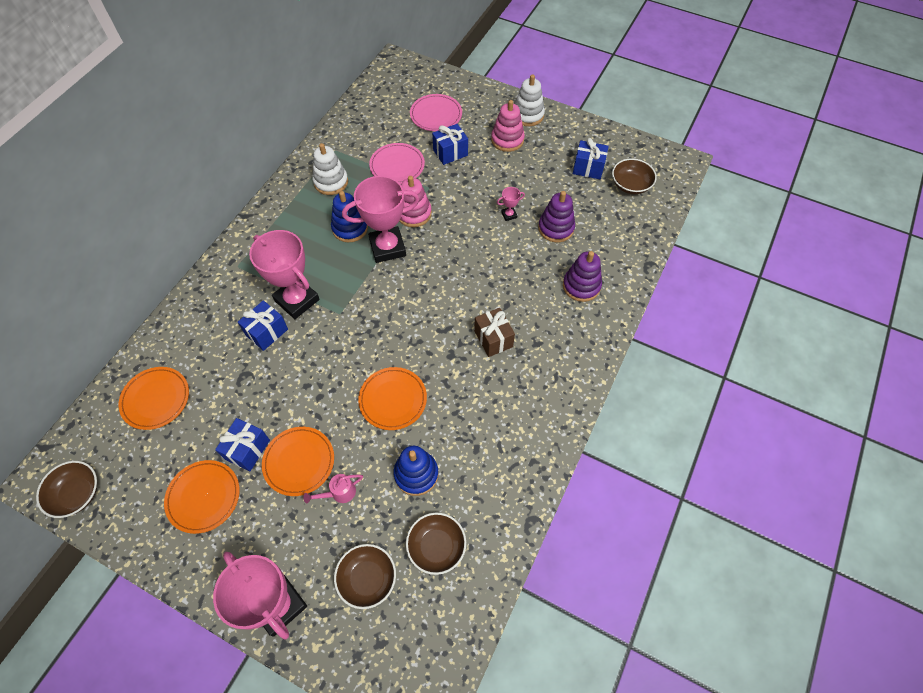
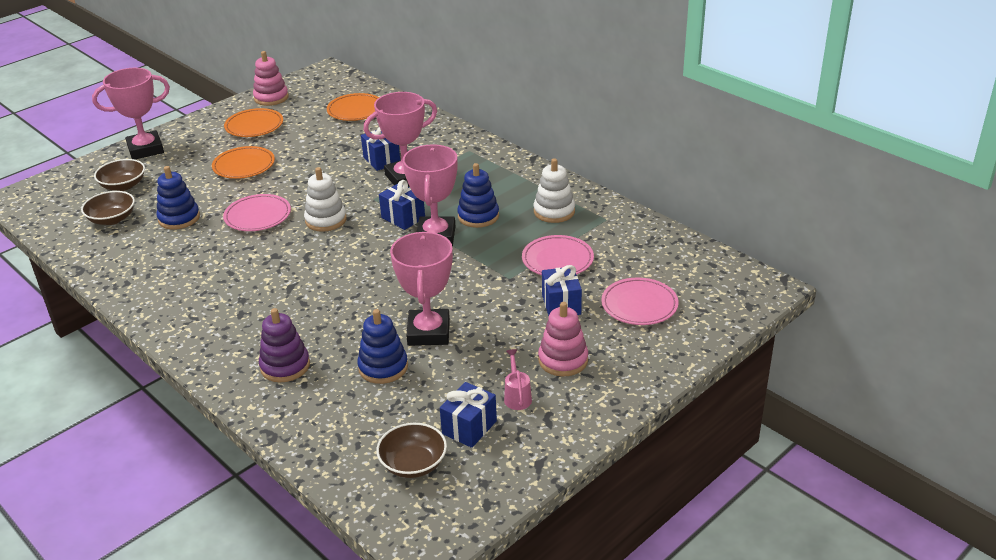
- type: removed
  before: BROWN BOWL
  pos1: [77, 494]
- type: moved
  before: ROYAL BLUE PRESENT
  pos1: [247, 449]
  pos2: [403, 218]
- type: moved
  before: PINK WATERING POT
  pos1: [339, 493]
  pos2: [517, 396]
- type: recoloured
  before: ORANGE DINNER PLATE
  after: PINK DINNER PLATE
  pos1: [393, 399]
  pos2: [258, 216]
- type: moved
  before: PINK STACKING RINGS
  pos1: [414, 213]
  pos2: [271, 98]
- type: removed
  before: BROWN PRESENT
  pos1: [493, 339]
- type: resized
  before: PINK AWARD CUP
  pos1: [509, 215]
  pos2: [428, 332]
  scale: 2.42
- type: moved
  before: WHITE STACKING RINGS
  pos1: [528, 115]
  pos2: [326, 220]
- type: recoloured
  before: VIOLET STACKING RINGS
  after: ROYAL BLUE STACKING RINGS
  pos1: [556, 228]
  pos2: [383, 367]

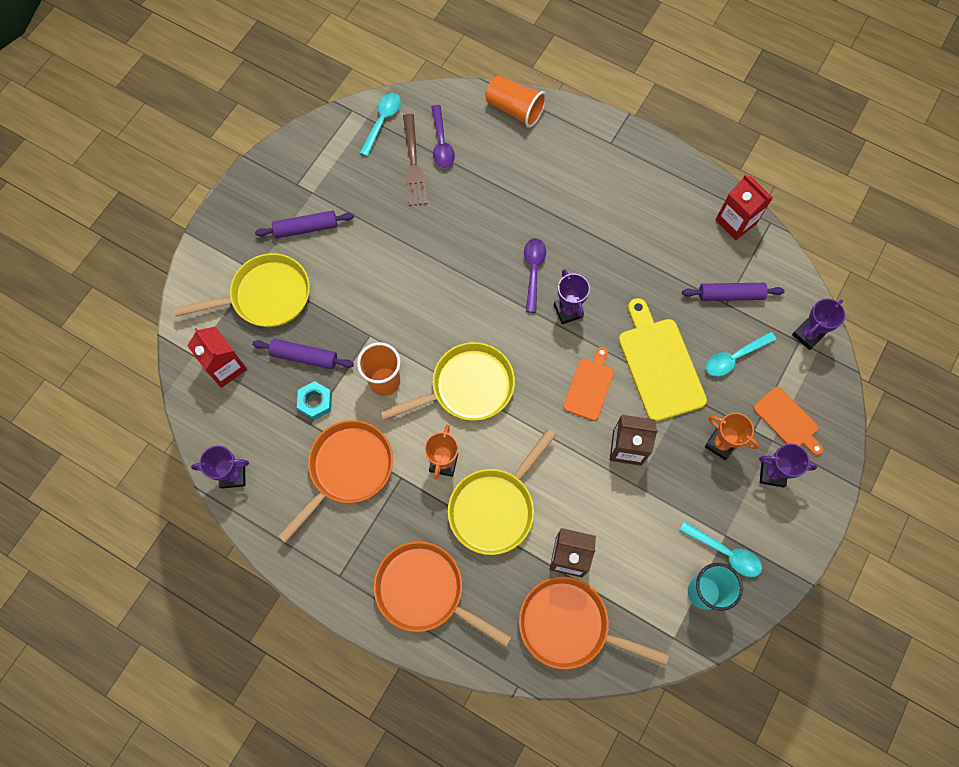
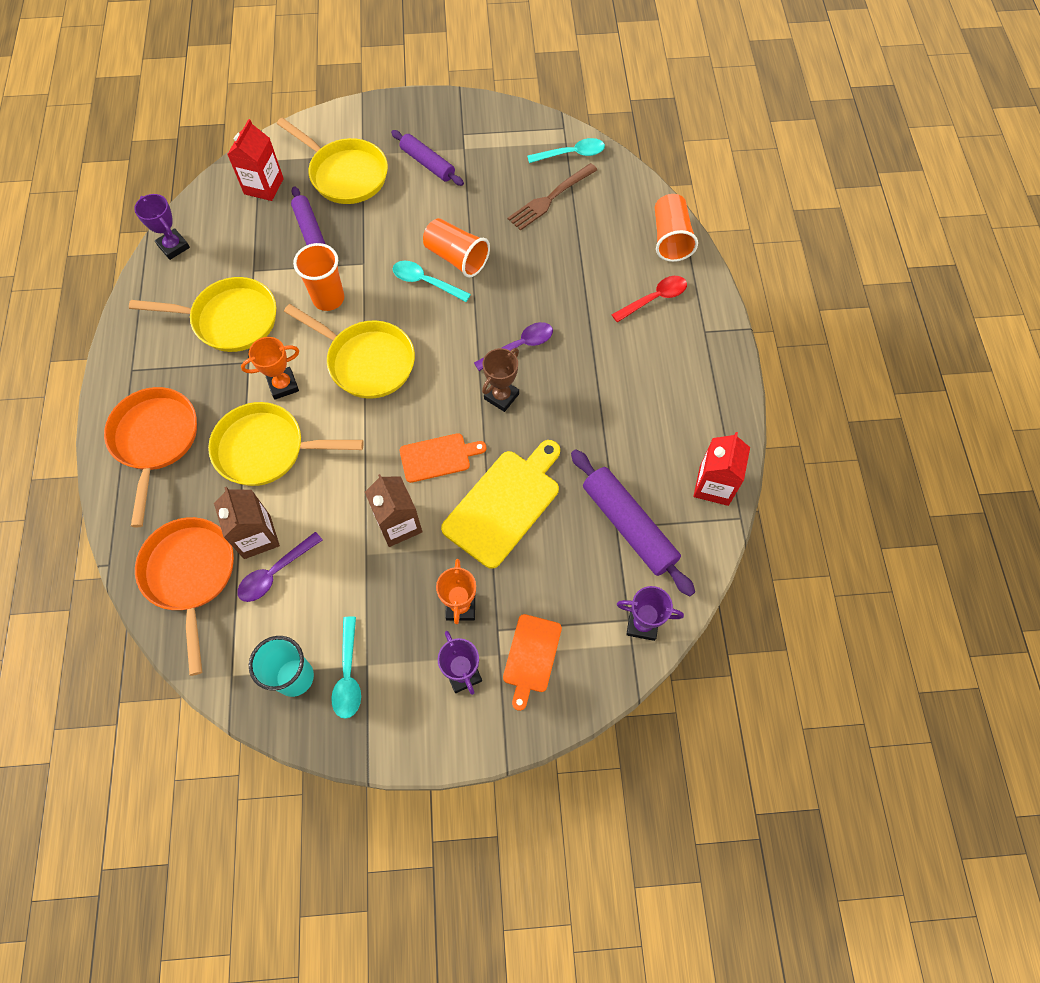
- type: recoloured
  before: ORANGE SKILLET
  after: YELLOW SKILLET
  pos1: [347, 469]
  pos2: [230, 320]
- type: removed
  before: TEAL HEXAGON NUT
  pos1: [315, 402]
- type: moved
  before: VIOLET TEASPOON
  pos1: [441, 143]
  pos2: [275, 572]
- type: recoloured
  before: VIOLET AWARD CUP
  after: BROWN AWARD CUP
  pos1: [568, 311]
  pos2: [501, 396]
- type: resized
  before: VIOLET PASTRY ROLLER
  pos1: [730, 295]
  pos2: [629, 526]
  scale: 1.54
- type: moved
  before: TEAL TEASPOON
  pos1: [734, 357]
  pos2: [426, 282]
- type: added
  after: ORANGE BEAKER
  pos2: [456, 257]
- type: added
  after: CRIMSON TEASPOON
  pos2: [654, 299]

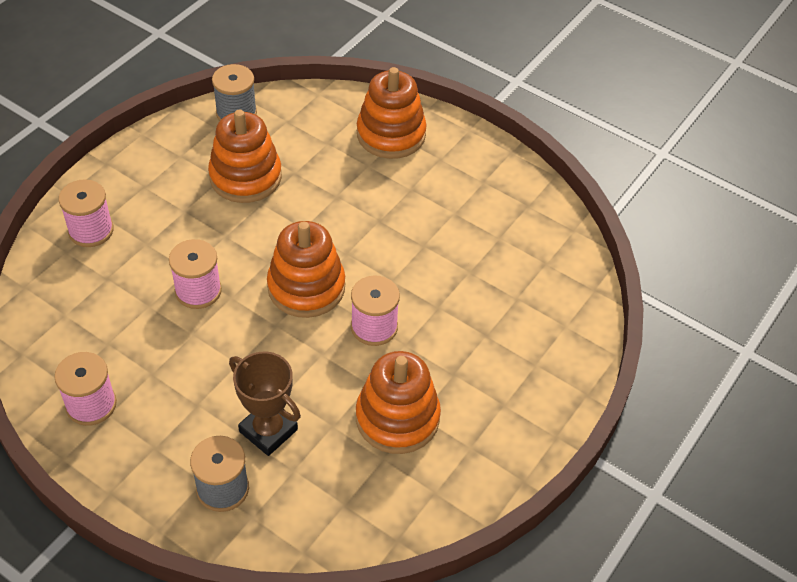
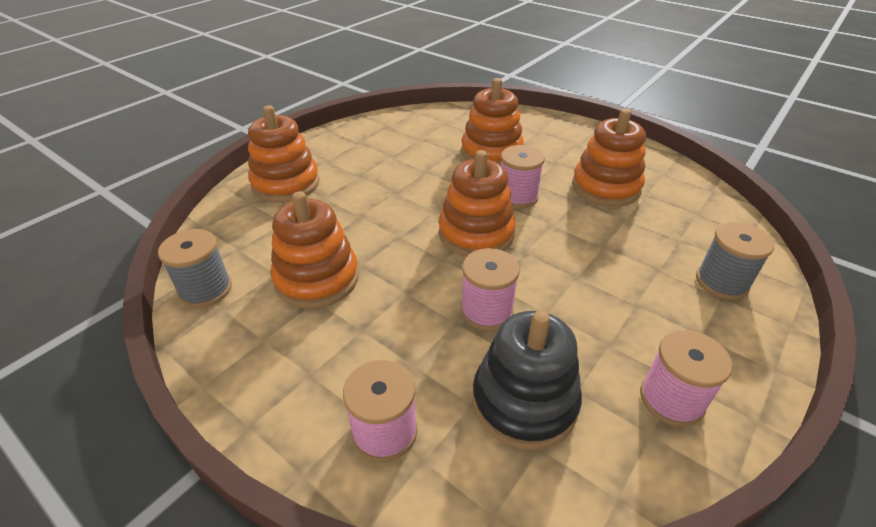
- type: removed
  before: BROWN AWARD CUP
  pos1: [268, 430]
- type: added
  after: ORANGE STACKING RINGS
  pos2: [491, 153]
- type: added
  after: BLACK STACKING RINGS
  pos2: [524, 402]

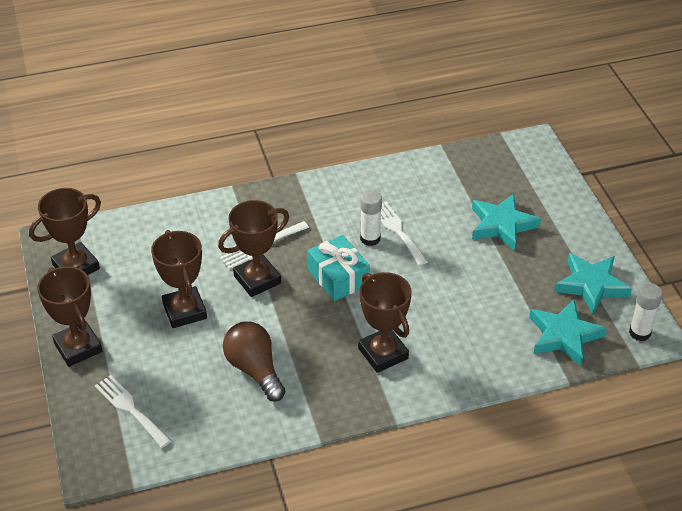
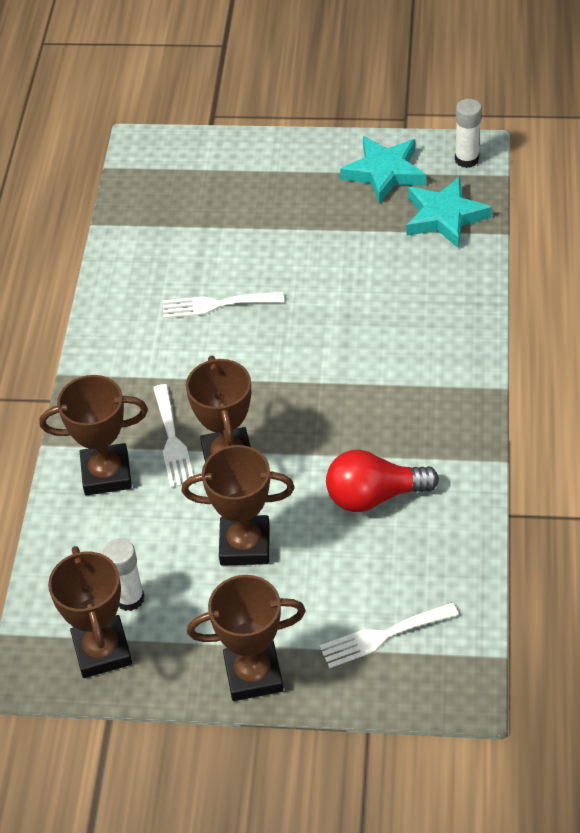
- type: recoloured
  before: BROWN LIGHT BULB
  after: CRIMSON LIGHT BULB
  pos1: [254, 370]
  pos2: [374, 496]
- type: removed
  before: TEAL PRESENT
  pos1: [338, 277]
- type: moved
  before: BROWN AWARD CUP
  pos1: [383, 353]
  pos2: [106, 474]
- type: moved
  before: WHITE STICK OF GLUE
  pos1: [370, 239]
  pos2: [129, 598]
- type: removed
  before: TEAL STAR
  pos1: [502, 225]

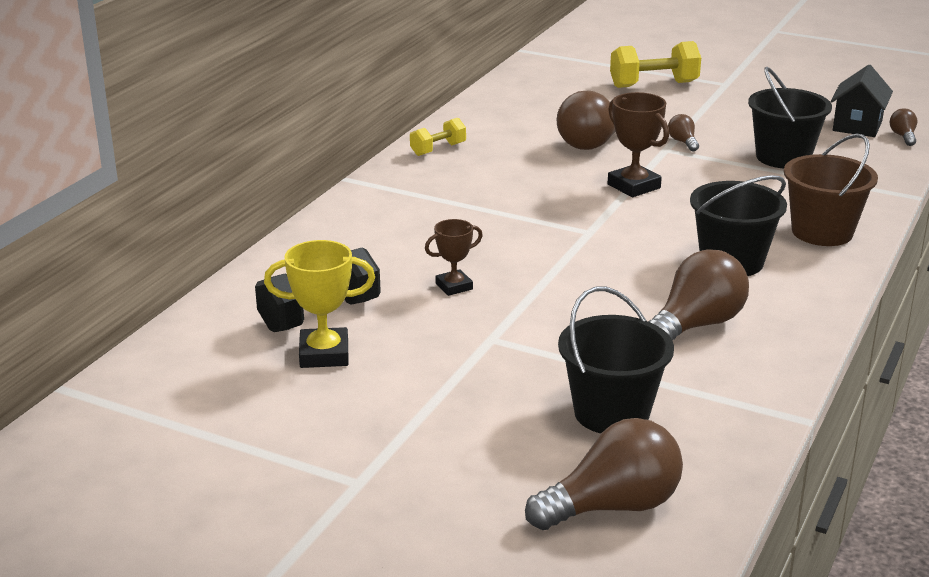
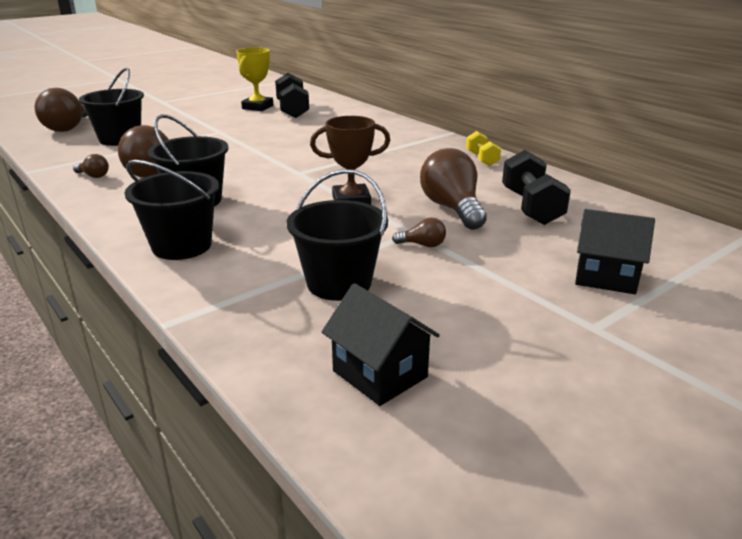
- type: removed
  before: BROWN AWARD CUP
  pos1: [454, 286]
- type: replaced
  before: YELLOW DUMBBELL
  after: BLACK HOUSE
  pos1: [653, 84]
  pos2: [606, 277]
- type: recoloured
  before: BROWN BUCKET
  after: BLACK BUCKET
  pos1: [822, 232]
  pos2: [182, 246]
- type: moved
  before: BROWN LIGHT BULB
  pos1: [903, 136]
  pos2: [93, 176]
- type: added
  after: BLACK DUMBBELL
  pos2: [531, 207]

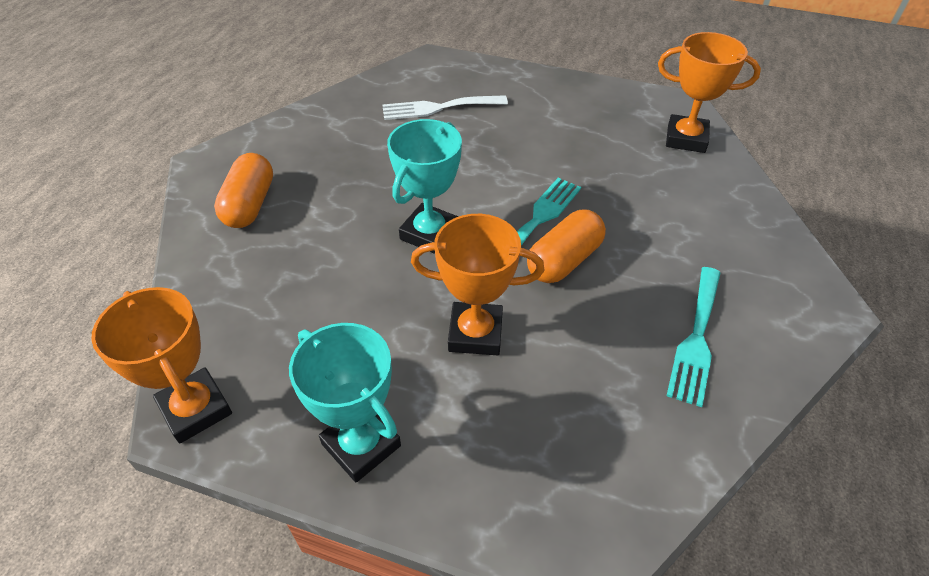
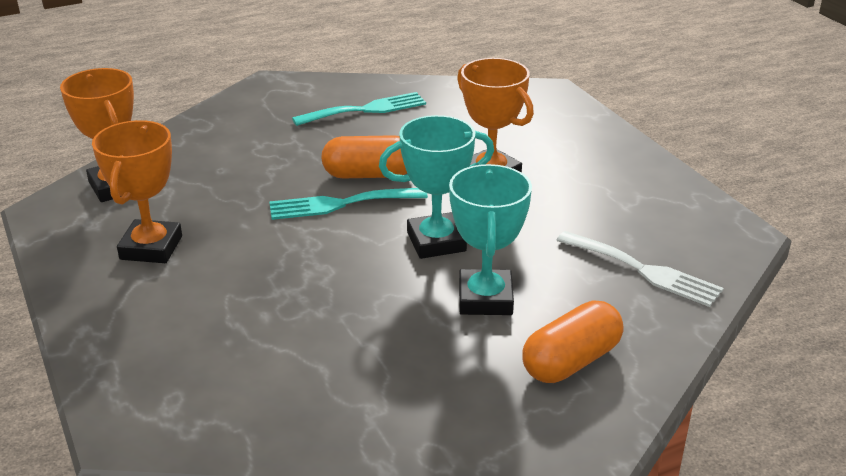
- type: moved
  before: ORANGE AWARD CUP
  pos1: [195, 409]
  pos2: [151, 248]
- type: moved
  before: TEAL AWARD CUP
  pos1: [361, 445]
  pos2: [485, 299]
- type: moved
  before: WHITE DINNER FORK
  pos1: [438, 108]
  pos2: [644, 271]

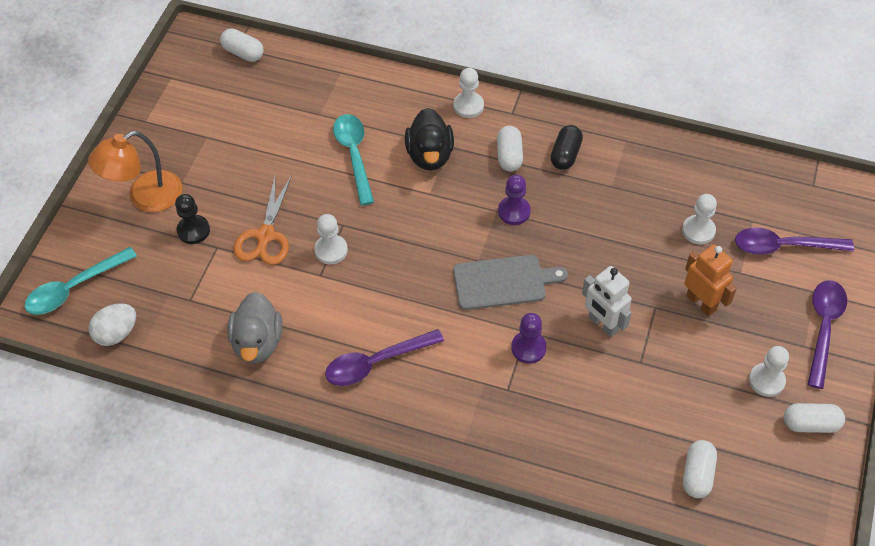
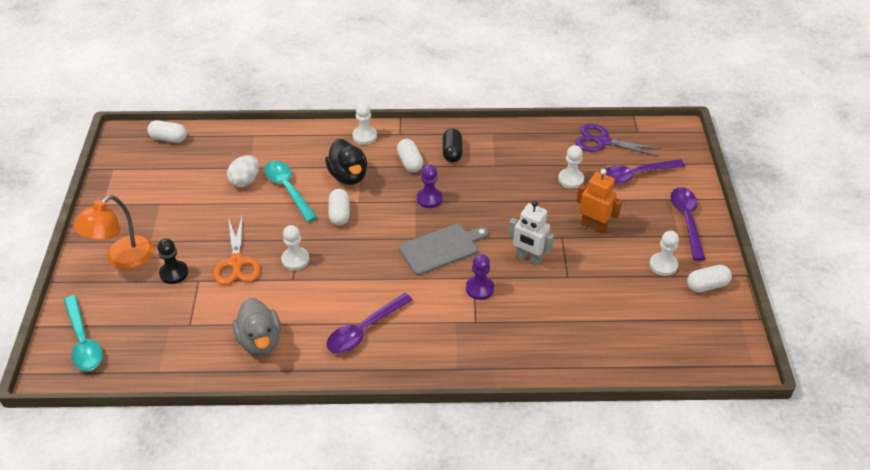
- type: turned
  before: TEAL TEASPOON
  pos1: [74, 288]
  pos2: [83, 341]
  turn: -60
- type: moved
  before: WHITE TOY EGG
  pos1: [117, 333]
  pos2: [245, 181]
- type: moved
  before: WHITE CAPSULE
  pos1: [697, 474]
  pos2: [339, 214]
- type: added
  after: VIOLET SCISSORS
  pos2: [603, 141]

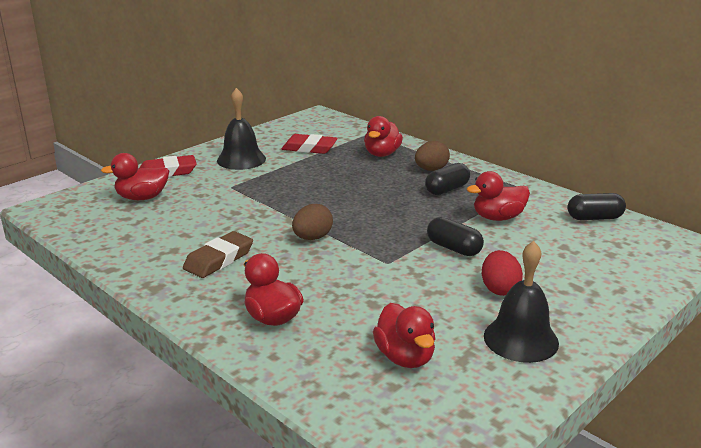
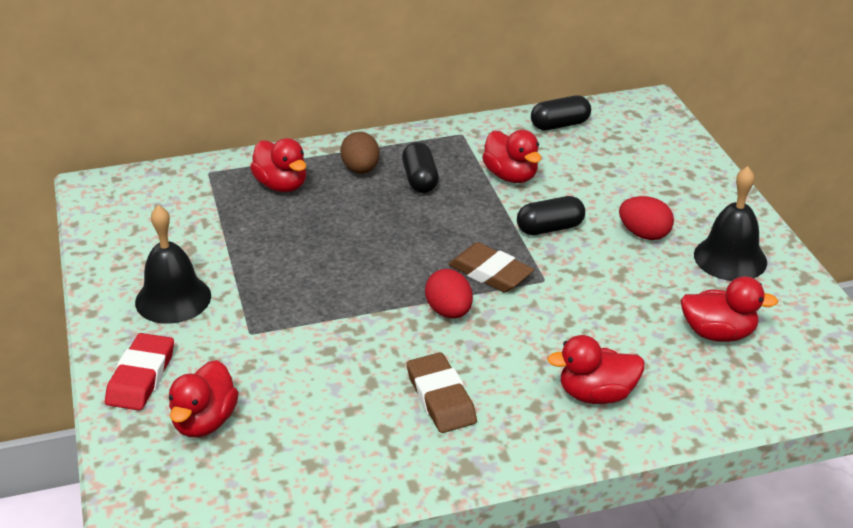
- type: removed
  before: CRIMSON PENCIL ERASER
  pos1: [309, 148]
- type: recoloured
  before: BROWN TOY EGG
  after: CRIMSON TOY EGG
  pos1: [312, 238]
  pos2: [449, 311]
- type: turned
  before: CRIMSON TOY DUCK
  pos1: [498, 217]
  pos2: [511, 176]
  turn: -45
- type: turned
  before: BLACK CAPSULE
  pos1: [594, 218]
  pos2: [560, 125]
  turn: 45
- type: added
  after: BROWN PENCIL ERASER
  pos2: [490, 273]

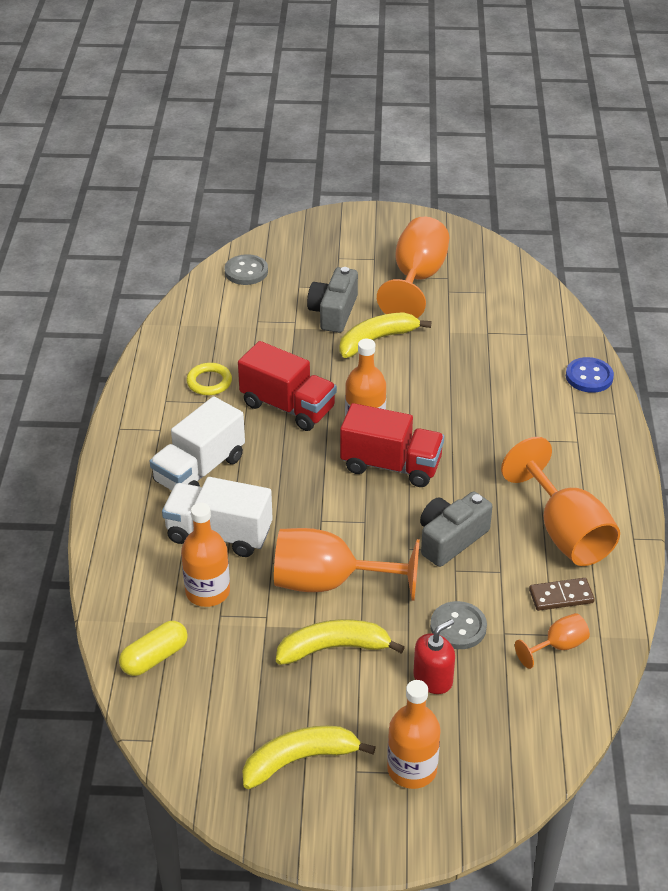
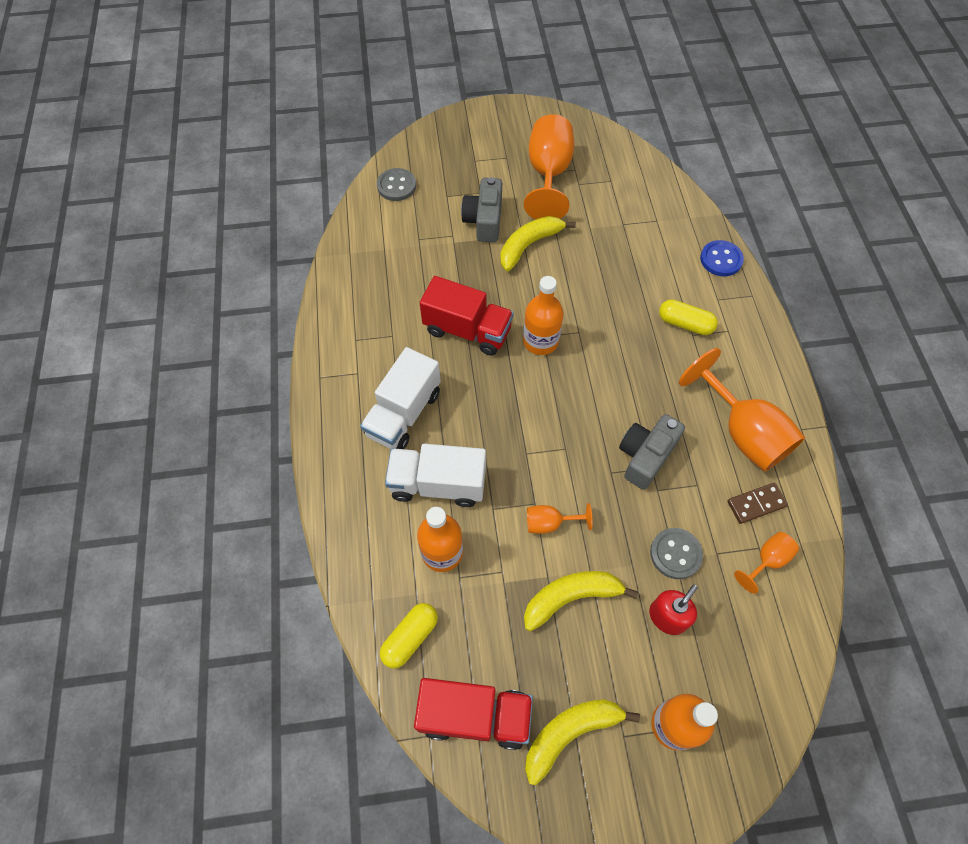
- type: removed
  before: YELLOW HOOP
  pos1: [209, 382]
- type: resized
  before: ORANGE GOBLET
  pos1: [329, 583]
  pos2: [550, 523]
  scale: 0.48
- type: moved
  before: CRIMSON TRUCK
  pos1: [391, 465]
  pos2: [475, 715]
- type: added
  after: YELLOW CAPSULE
  pos2: [685, 324]

